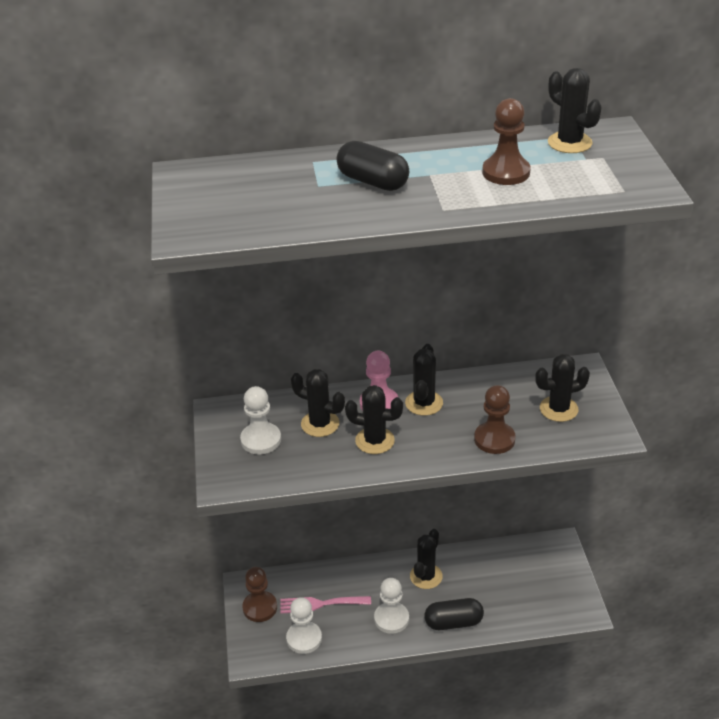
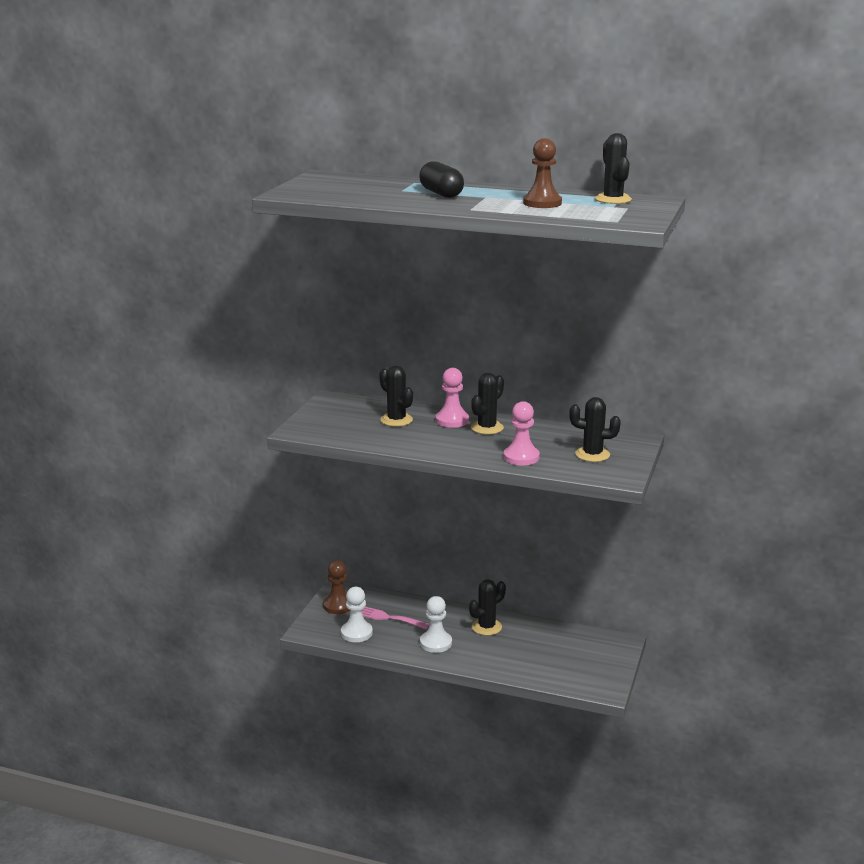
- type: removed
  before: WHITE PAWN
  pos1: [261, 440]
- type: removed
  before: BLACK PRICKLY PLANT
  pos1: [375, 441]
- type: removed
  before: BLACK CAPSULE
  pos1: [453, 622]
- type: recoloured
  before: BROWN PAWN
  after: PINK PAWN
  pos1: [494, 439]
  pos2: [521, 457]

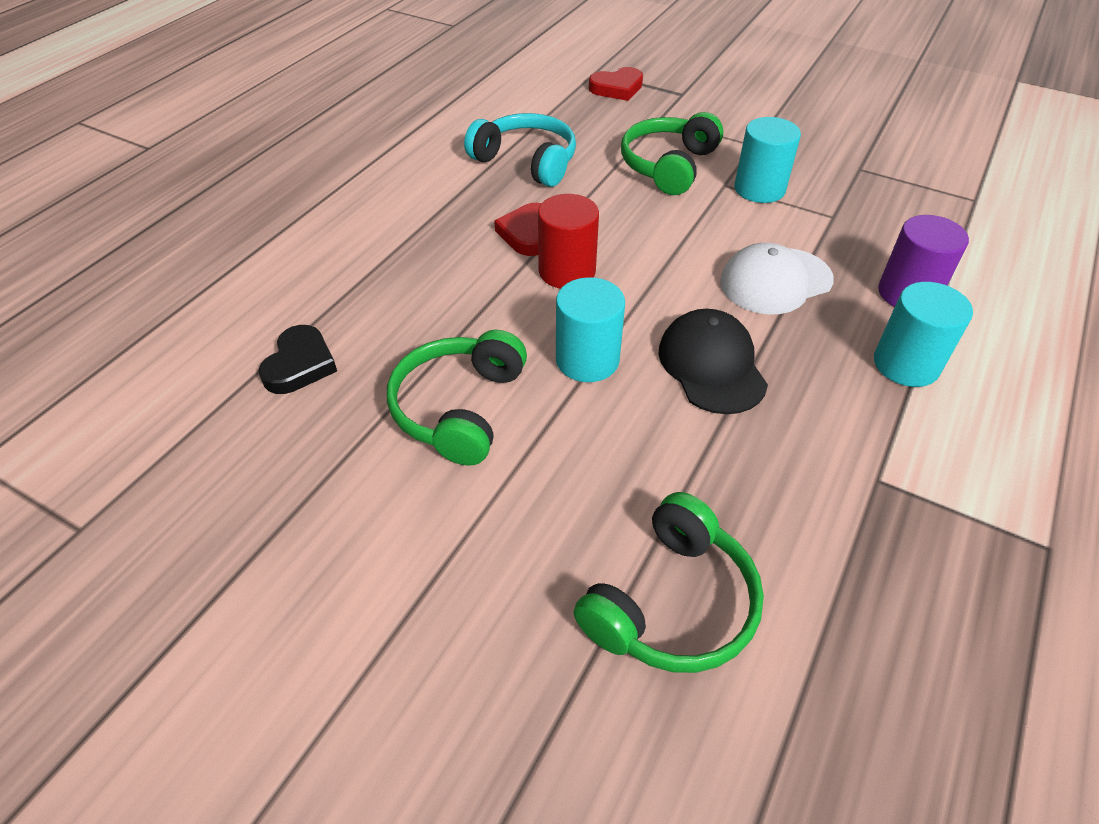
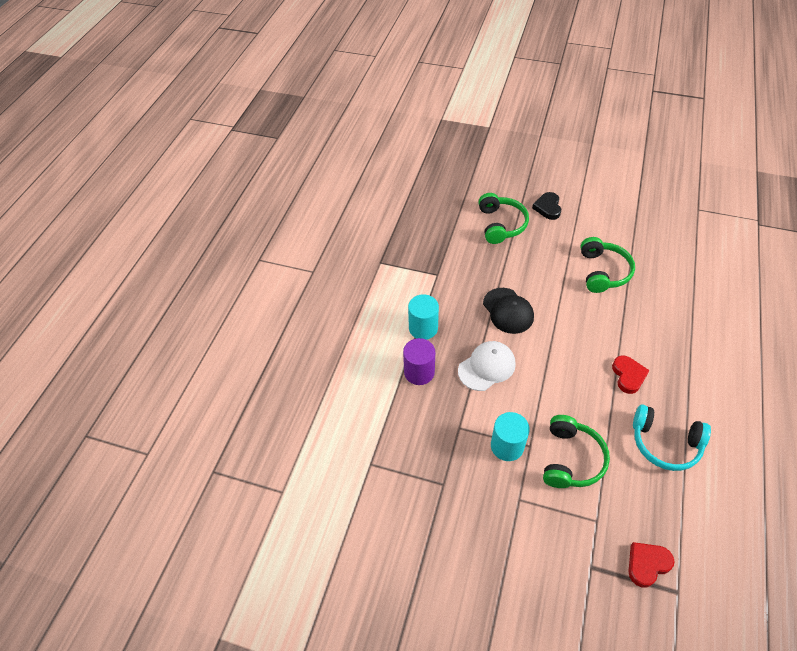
- type: moved
  before: BLACK HEART SHAPE
  pos1: [300, 364]
  pos2: [548, 208]
- type: removed
  before: CRIMSON CYLINDER
  pos1: [567, 271]
- type: removed
  before: TEAL CYLINDER
  pos1: [587, 360]
- type: turned
  before: EMERALD HEADPHONES
  pos1: [672, 603]
  pos2: [501, 224]
  turn: 150

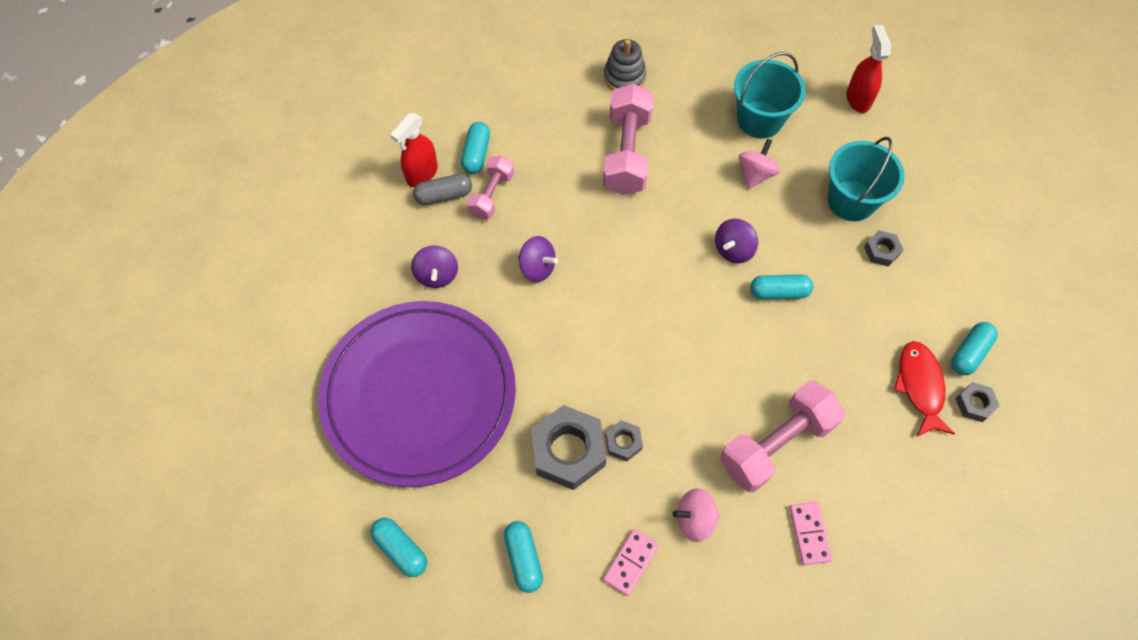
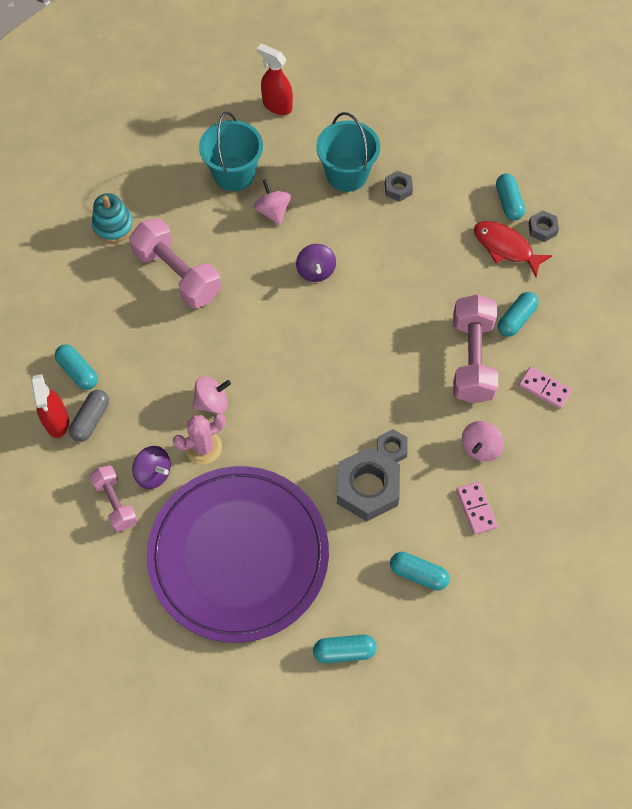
- type: moved
  before: PINK DUMBBELL
  pos1: [492, 195]
  pos2: [115, 503]
- type: recoloured
  before: VIOLET TOY TOP
  after: PINK TOY TOP
  pos1: [537, 268]
  pos2: [212, 402]
- type: recoloured
  before: ASH-GREY STACKING RINGS
  after: TEAL STACKING RINGS
  pos1: [624, 77]
  pos2: [113, 226]
- type: moved
  before: TEAL CAPSULE
  pos1: [779, 292]
  pos2: [516, 319]
- type: added
  after: PINK PRICKLY PLANT
  pos2: [203, 447]

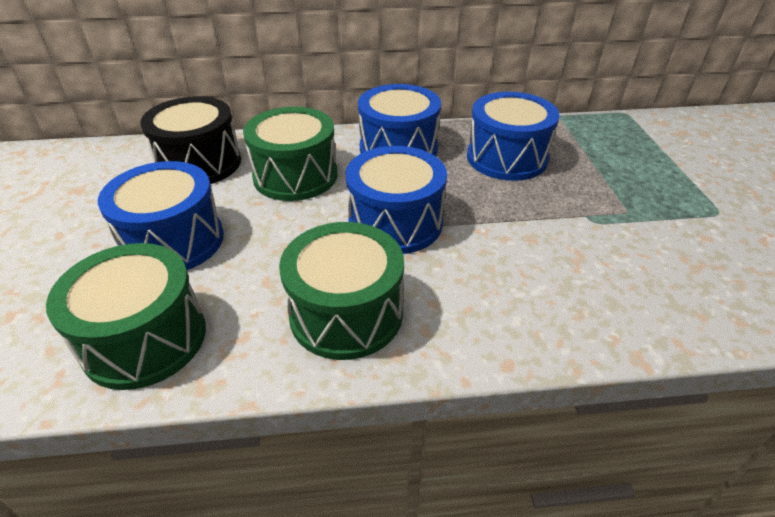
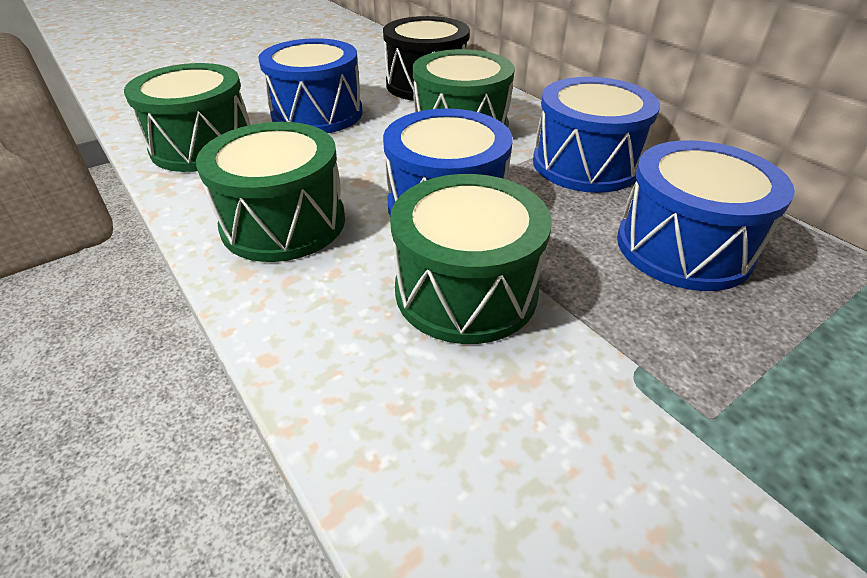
- type: added
  after: EMERALD DRUM
  pos2: [466, 290]

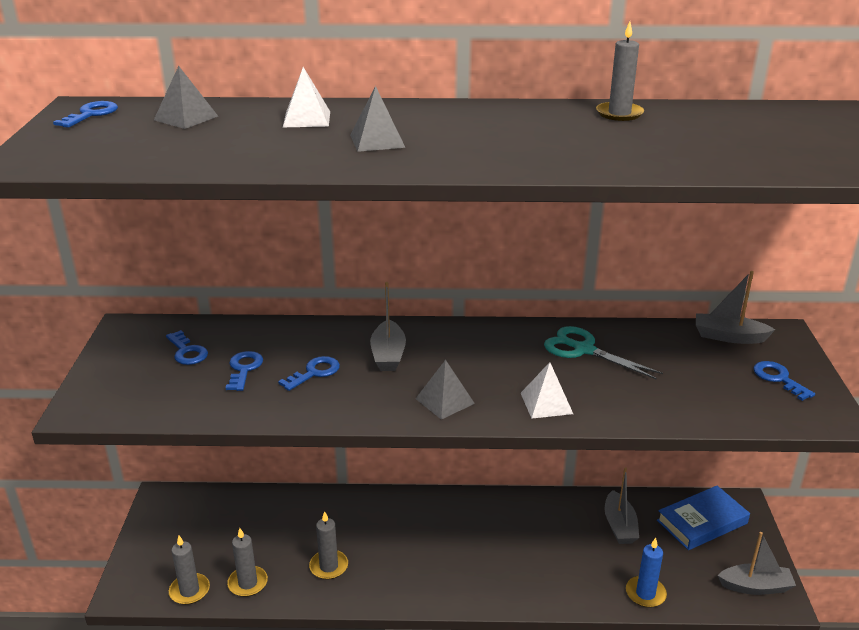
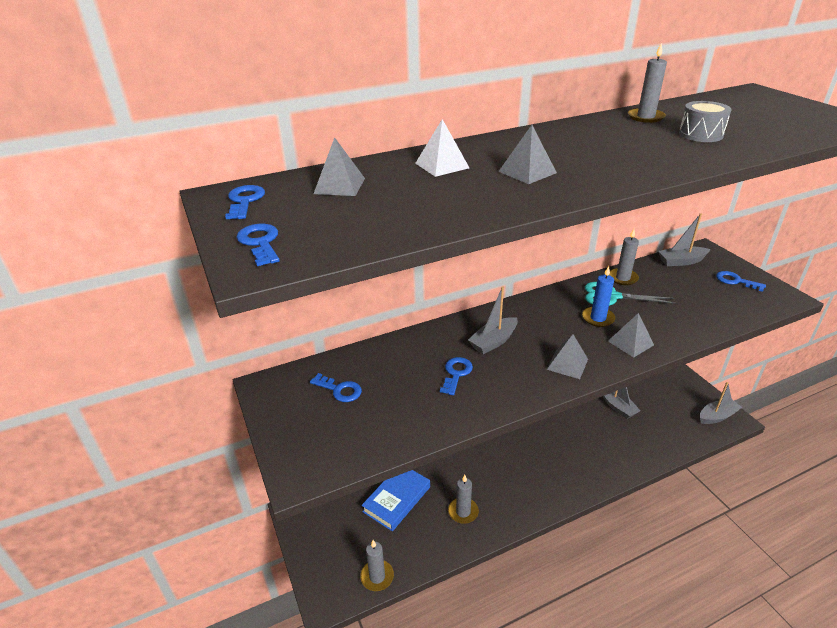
- type: moved
  before: ROYAL BLUE DOOR KEY
  pos1: [244, 369]
  pos2: [260, 242]
- type: moved
  before: ASH-GREY CANDLE
  pos1: [248, 583]
  pos2: [622, 278]
- type: turned
  before: ASH-GREY TOY BOAT
  pos1: [388, 355]
  pos2: [493, 341]
  turn: 75
- type: recoloured
  before: WHITE SOLID PYRAMID
  after: ASH-GREY SOLID PYRAMID
  pos1: [546, 403]
  pos2: [630, 343]
- type: moved
  before: ROYAL BLUE CANDLE
  pos1: [645, 593]
  pos2: [598, 318]
- type: moved
  before: ROYAL BLUE HARDBACK
  pos1: [702, 522]
  pos2: [397, 499]
- type: added
  after: ASH-GREY DRUM
  pos2: [700, 134]

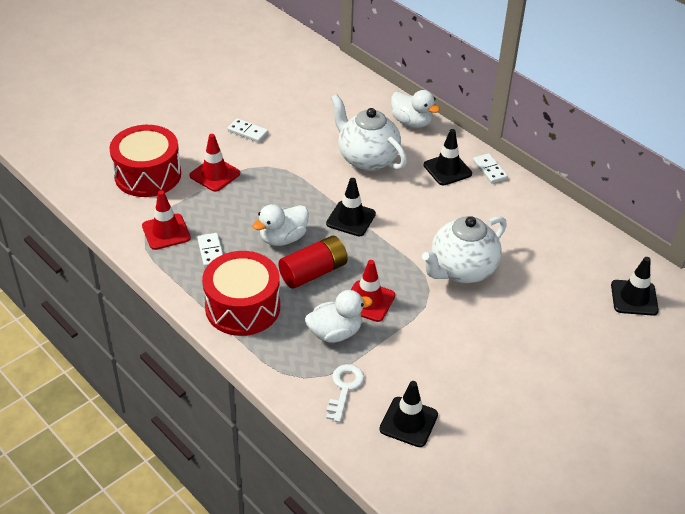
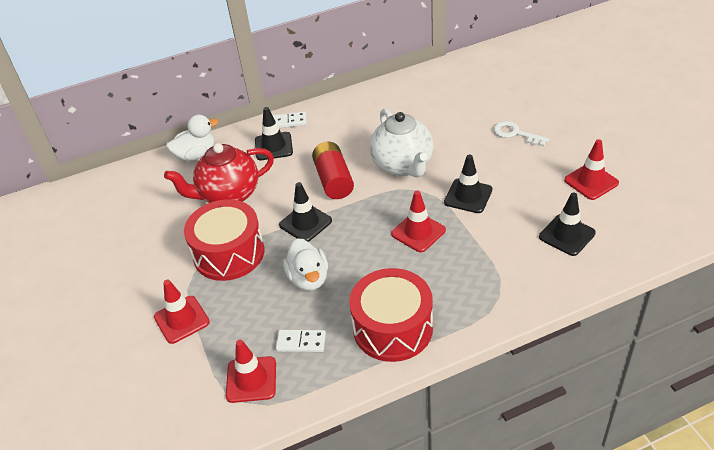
- type: moved
  before: CRIMSON DRUM
  pos1: [148, 175]
  pos2: [229, 253]
- type: removed
  before: WHITE DOMINO PIECE
  pos1: [247, 132]
- type: moved
  before: CRIMSON POWER CELL
  pos1: [313, 272]
  pos2: [333, 180]
- type: removed
  before: WHITE TOY DUCK
  pos1: [335, 333]
- type: moved
  before: WHITE DOOR KEY
  pos1: [344, 388]
  pos2: [516, 134]
- type: recoloured
  before: WHITE TEAPOT
  after: CRIMSON TEAPOT
  pos1: [367, 159]
  pos2: [228, 195]
- type: moved
  before: BLACK ROAD CONE
  pos1: [634, 298]
  pos2: [468, 196]
- type: added
  after: CRIMSON ROAD CONE
  pos2: [591, 181]

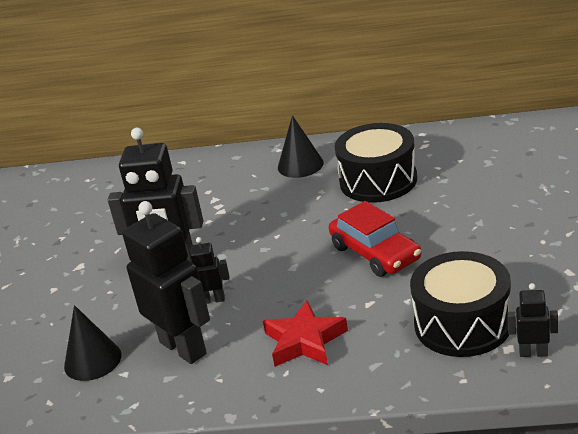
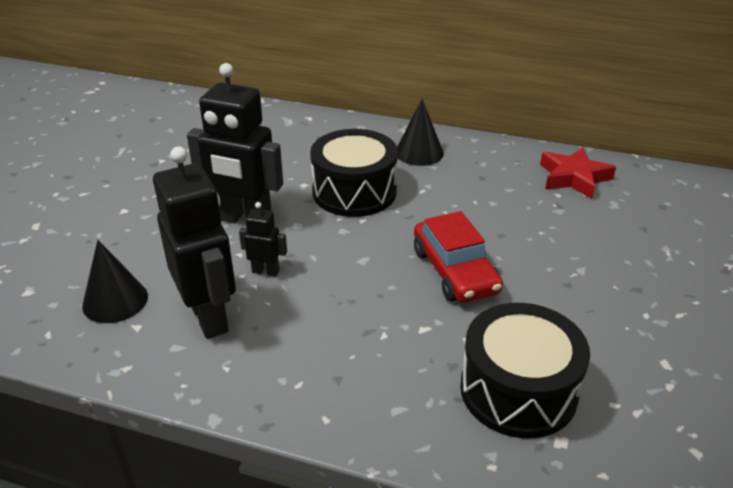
- type: moved
  before: CRIMSON STAR
  pos1: [305, 341]
  pos2: [574, 178]
- type: moved
  before: BLACK DRUM
  pos1: [378, 181]
  pos2: [354, 192]
- type: removed
  before: BLACK ROBOT FIGURE
  pos1: [533, 353]

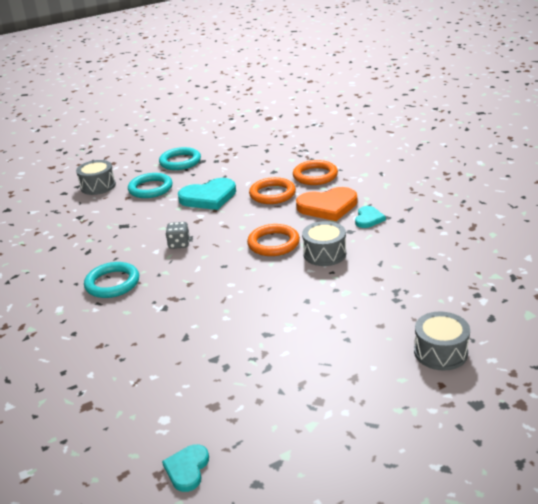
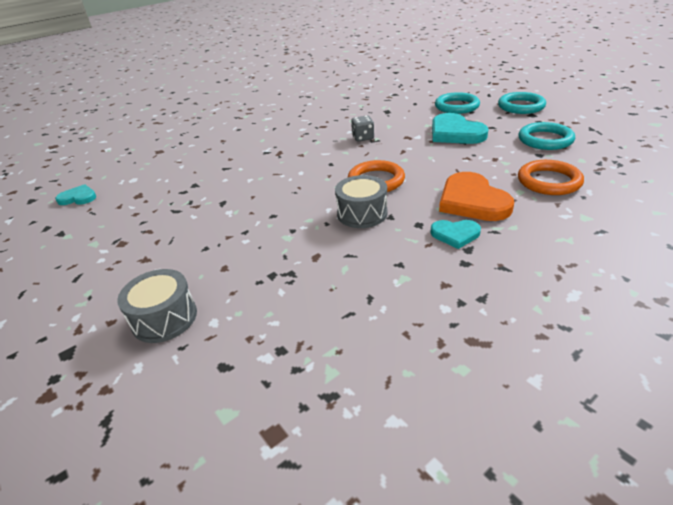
- type: removed
  before: ASH-GREY DRUM
  pos1: [98, 186]
- type: moved
  before: TEAL HOOP
  pos1: [112, 283]
  pos2: [545, 140]
- type: removed
  before: ORANGE HOOP
  pos1: [272, 194]

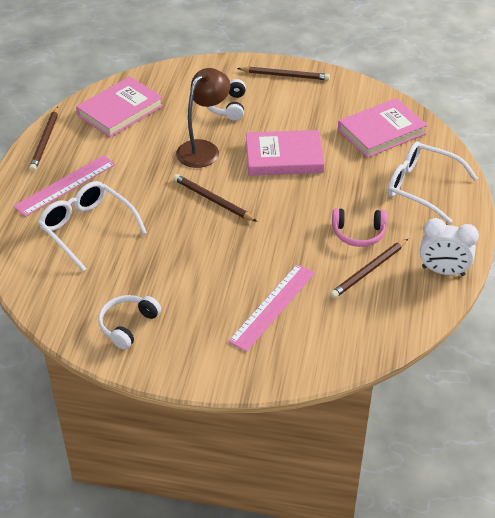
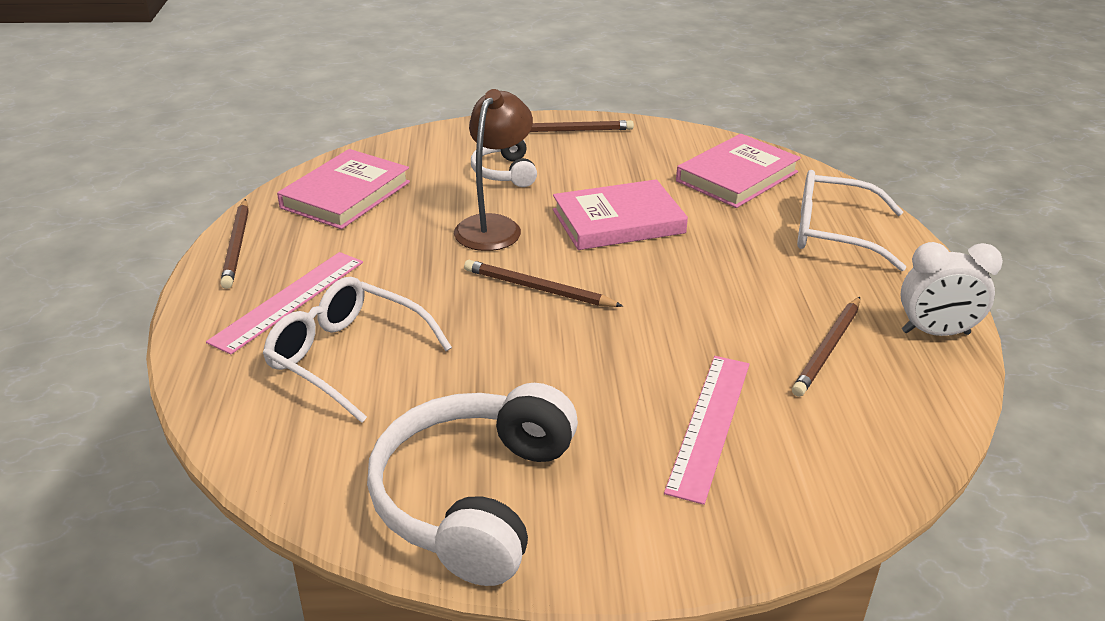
- type: resized
  before: WHITE HEADPHONES
  pos1: [128, 325]
  pos2: [475, 498]
  scale: 1.94
- type: removed
  before: PINK HEADPHONES
  pos1: [358, 233]

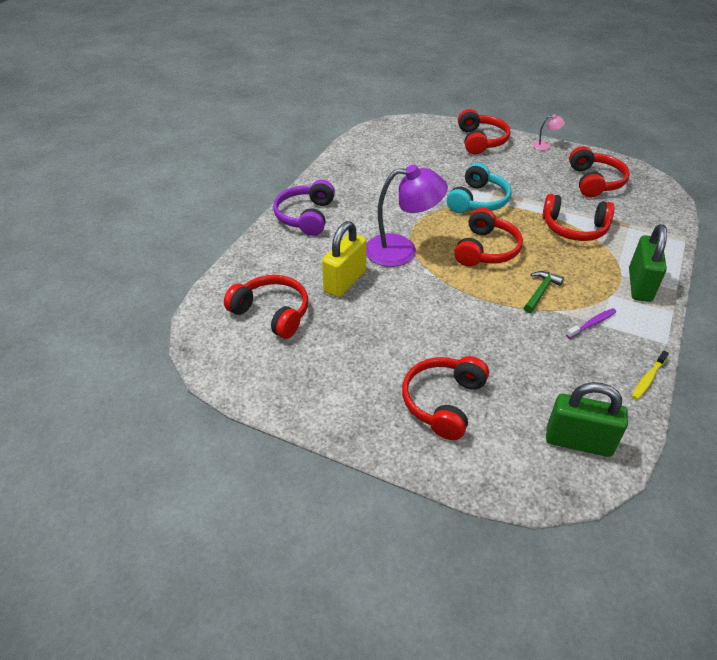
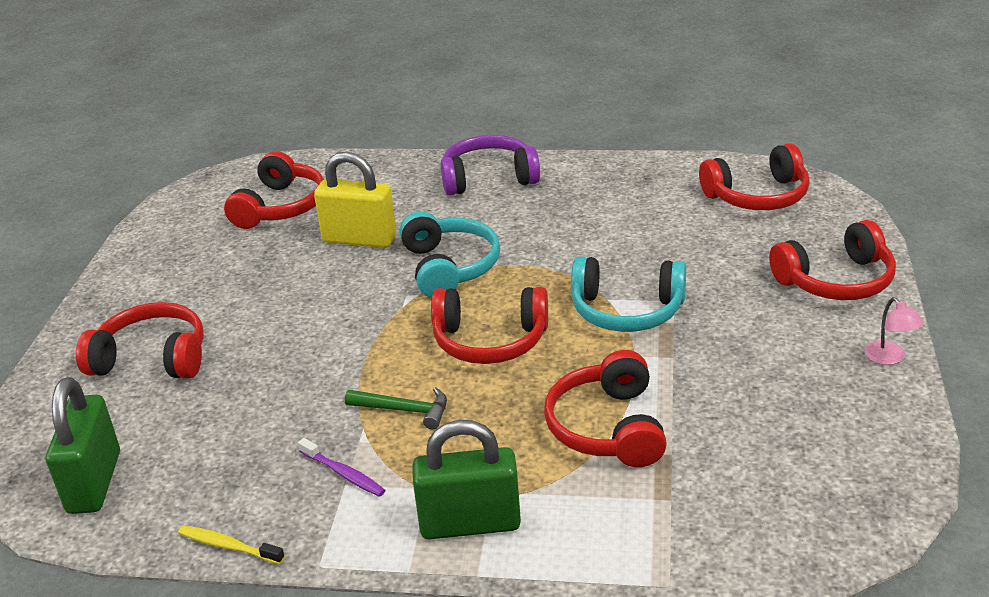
- type: replaced
  before: VIOLET READING LAMP
  after: TEAL HEADPHONES
  pos1: [402, 250]
  pos2: [449, 267]
- type: moved
  before: CRIMSON HEADPHONES
  pos1: [595, 181]
  pos2: [758, 196]

